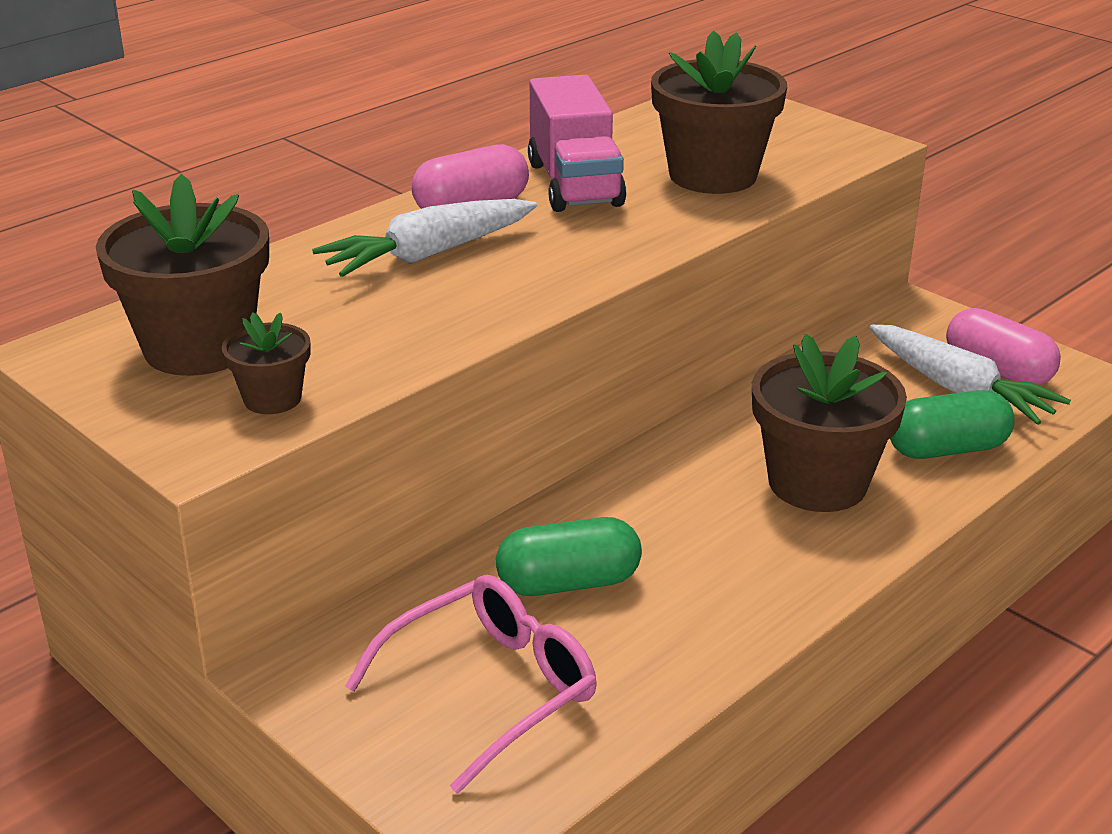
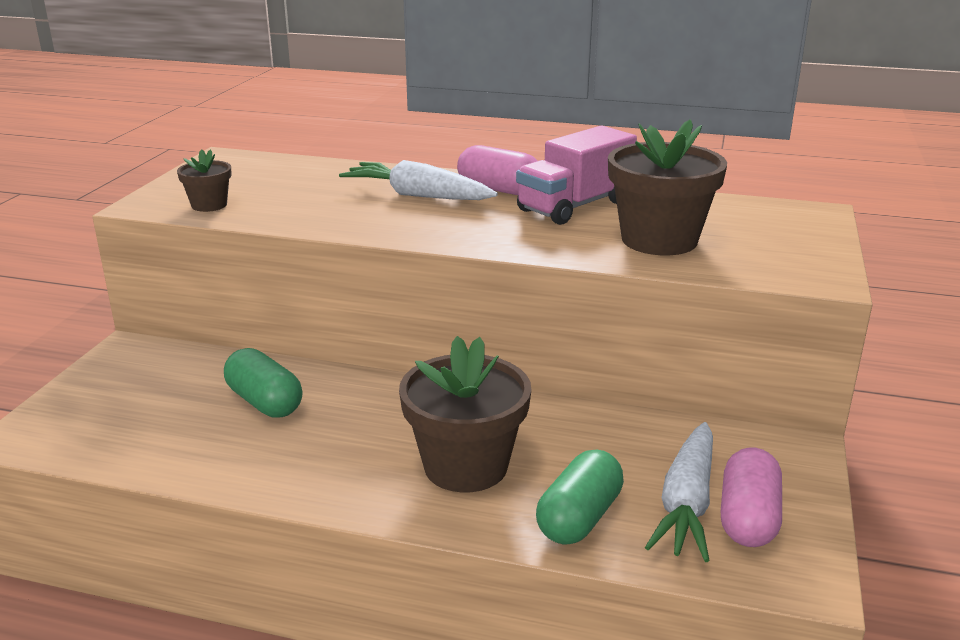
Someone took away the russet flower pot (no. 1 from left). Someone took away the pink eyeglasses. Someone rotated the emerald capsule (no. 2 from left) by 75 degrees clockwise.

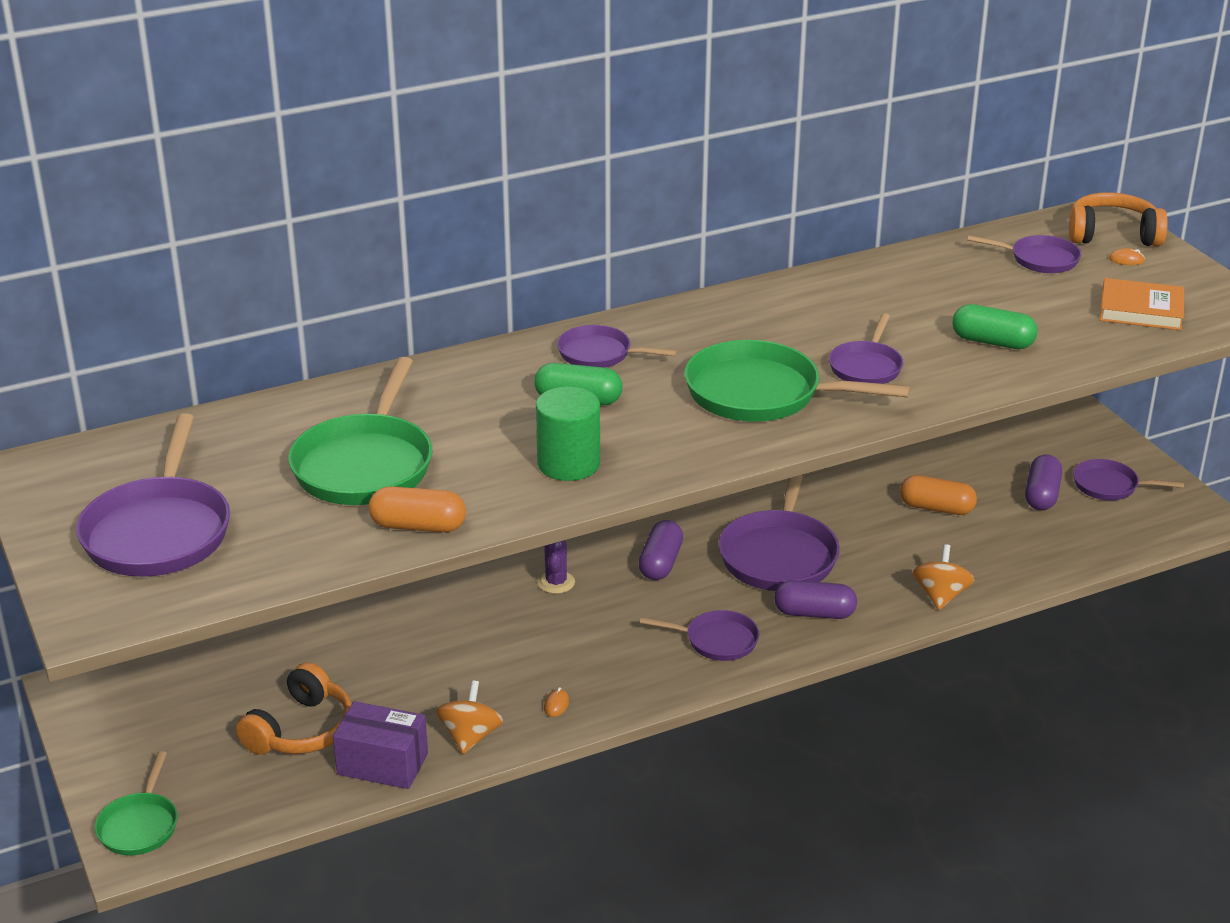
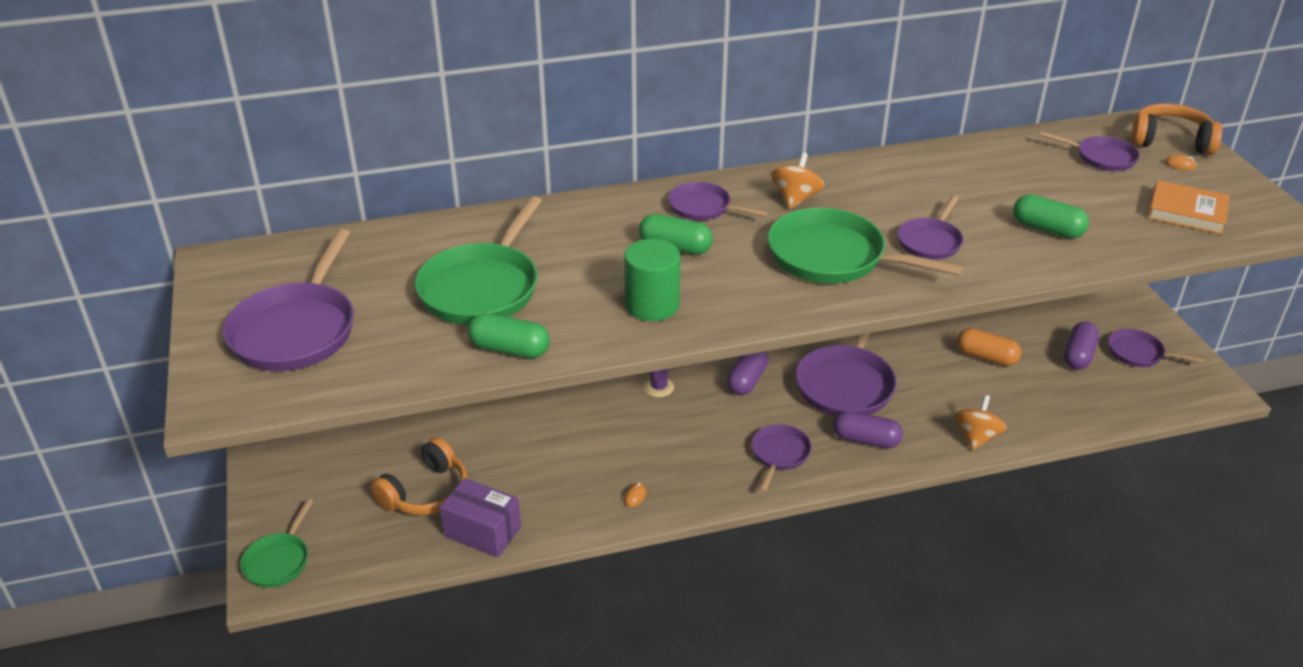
Someone carried the bright orange toy top (no. 1 from left). Someone repainted the bright orange capsule (no. 1 from left), which became the emerald capsule (no. 1 from left). Someone rotated the violet skillet (no. 3 from left) by 90 degrees counterclockwise.

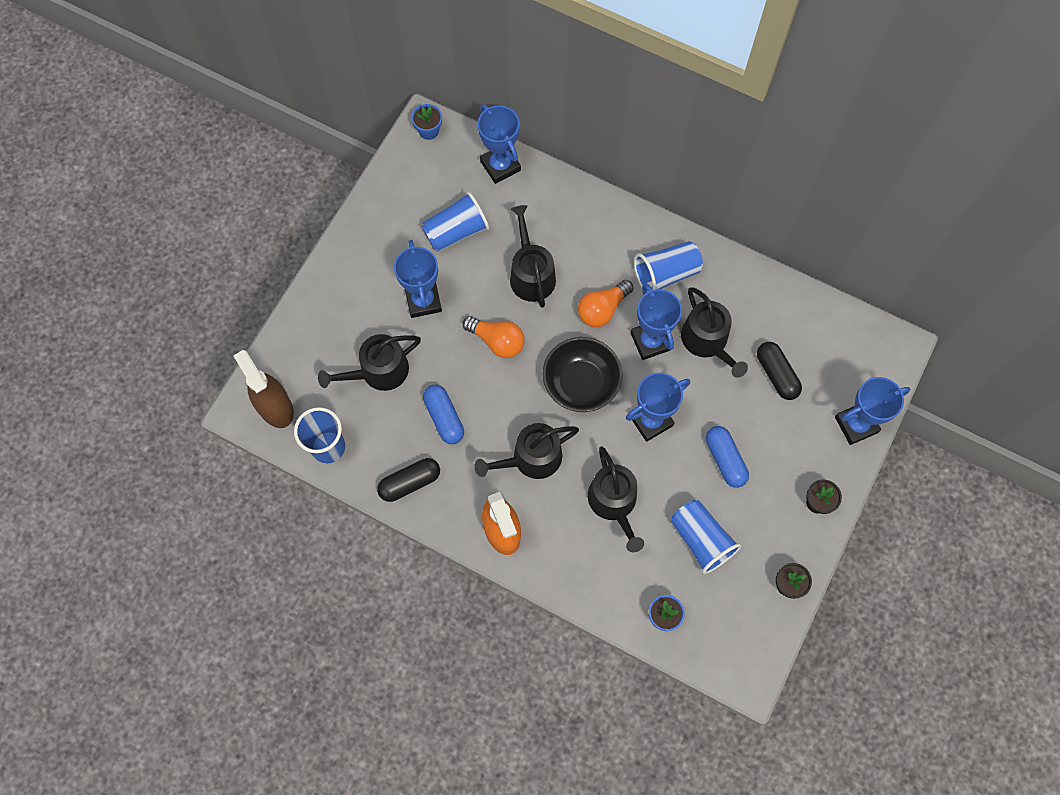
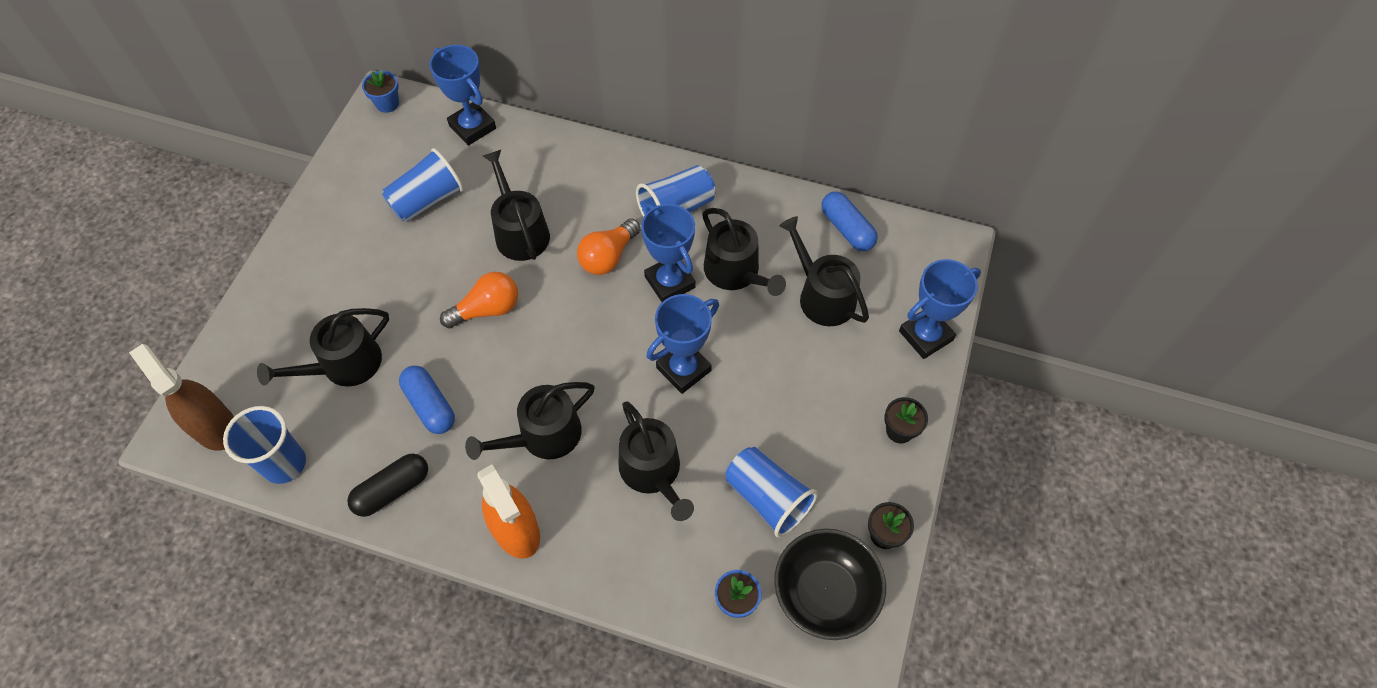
Someone took away the blue trophy (no. 1 from left). Someone carried the jet-black deep dish. Someone carried the blue capsule (no. 2 from left). Someone swapped the jet-black capsule (no. 2 from left) for the jet-black watering pot (no. 6 from left). Someone rotated the bright orange lightbulb (no. 1 from left) by 45 degrees counterclockwise.

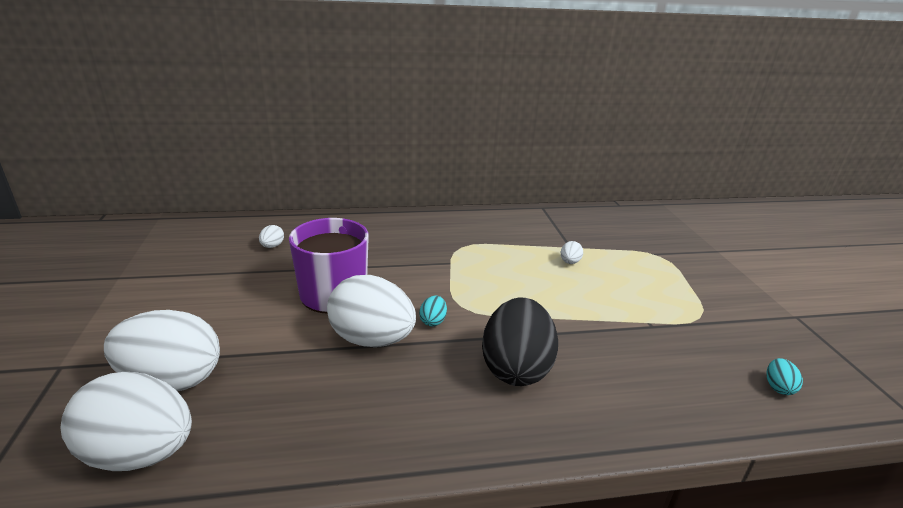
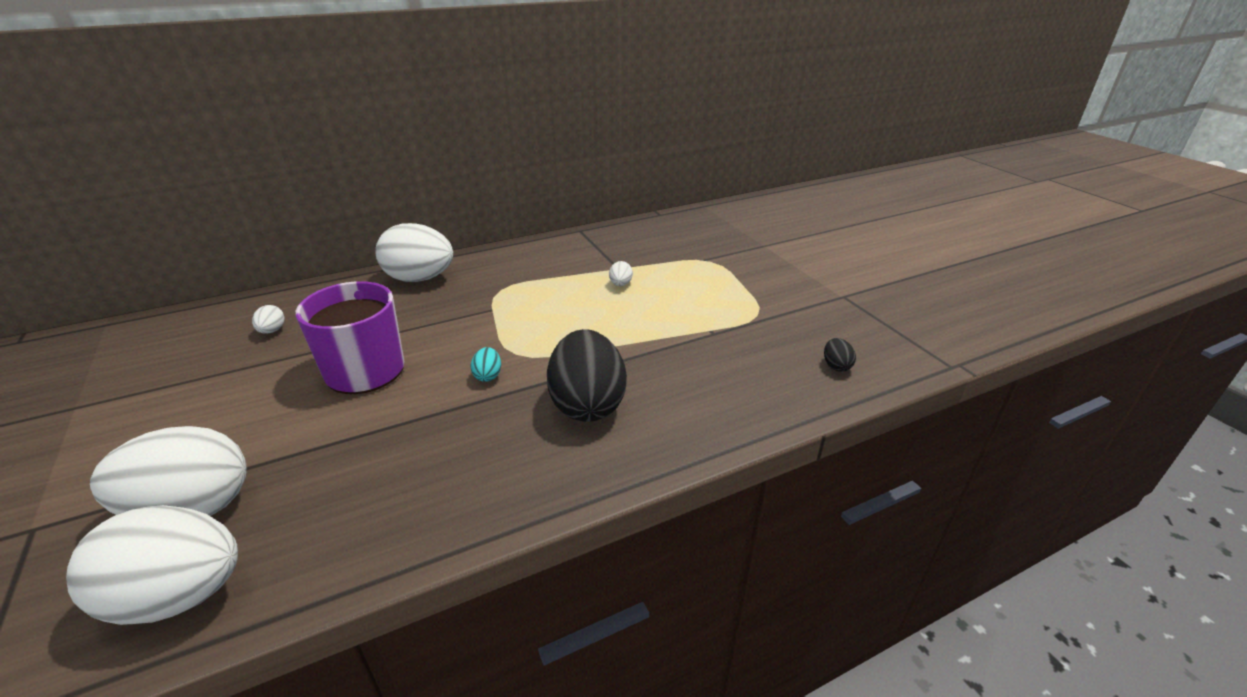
Someone carried the snow-white egg (no. 4 from left). Someone repainted the teal egg (no. 2 from left), which became the jet-black egg (no. 2 from left).

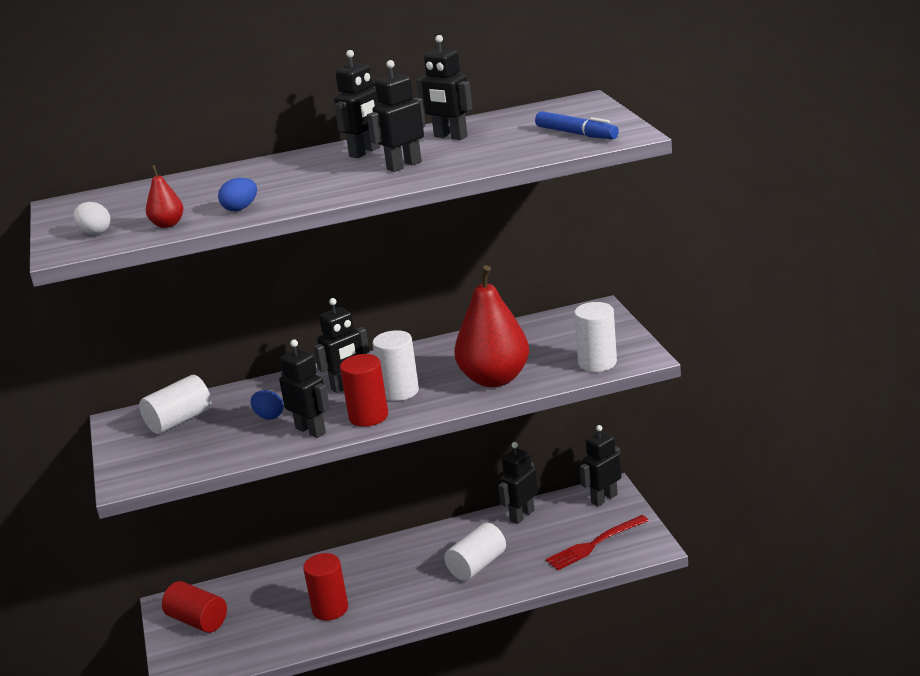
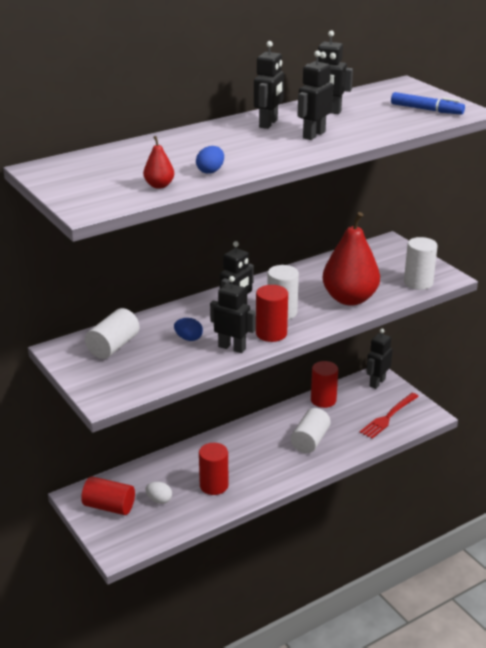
Someone carried the snow-white egg. Someone swapped the jet-black toy robot (no. 6 from left) for the crimson solid cylinder (no. 4 from left).

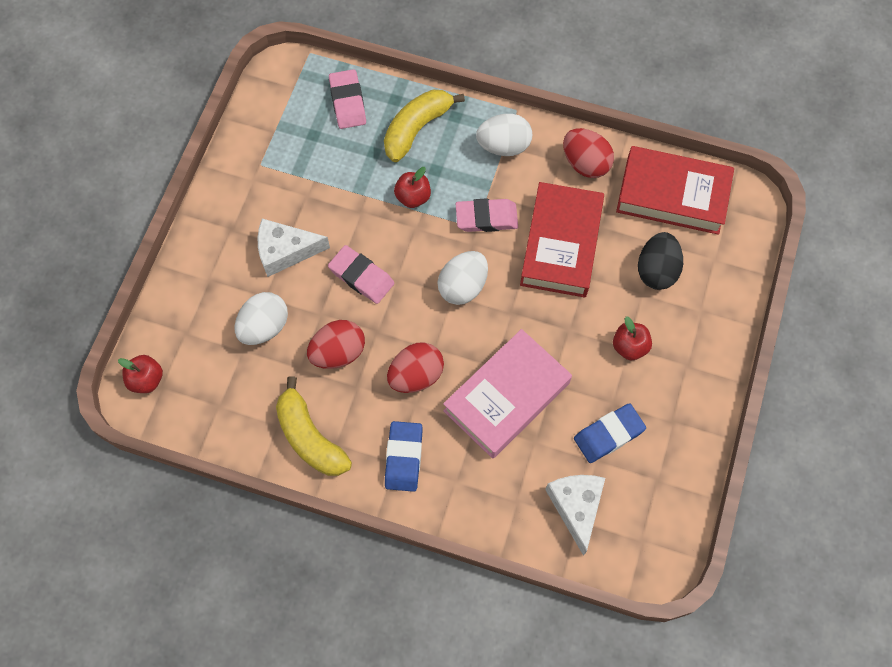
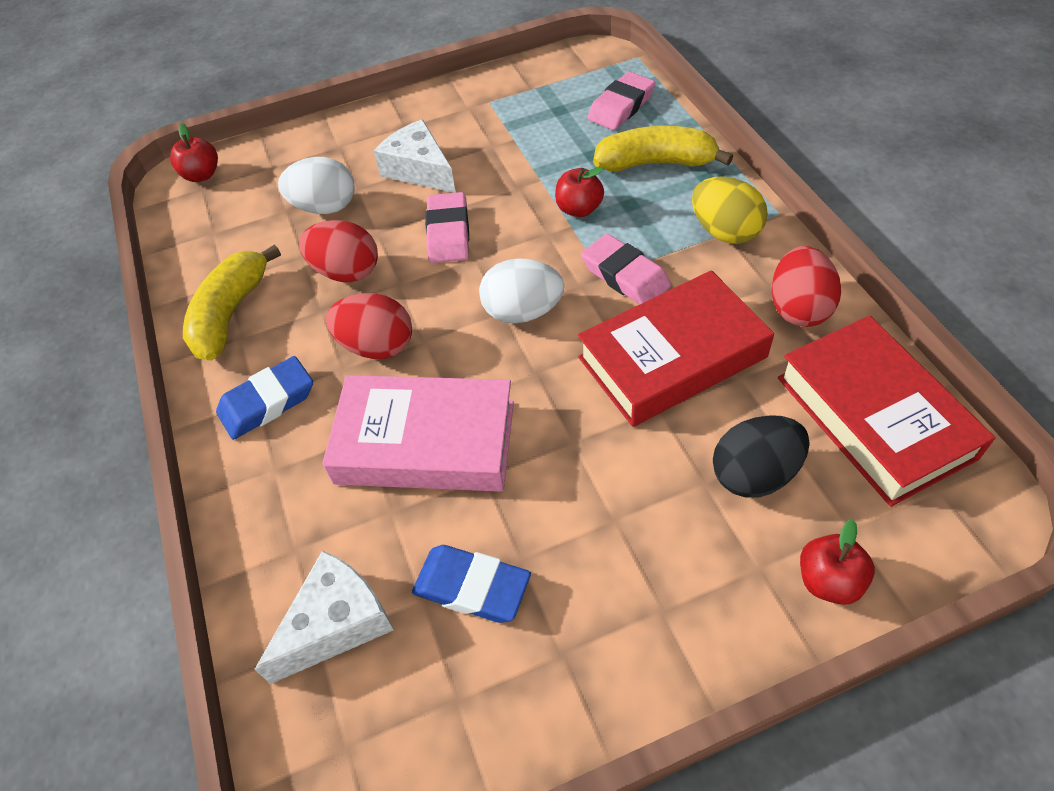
Someone carried the crimson toy apple (no. 3 from left). Someone repainted the snow-white egg (no. 3 from left), which became the golden egg.

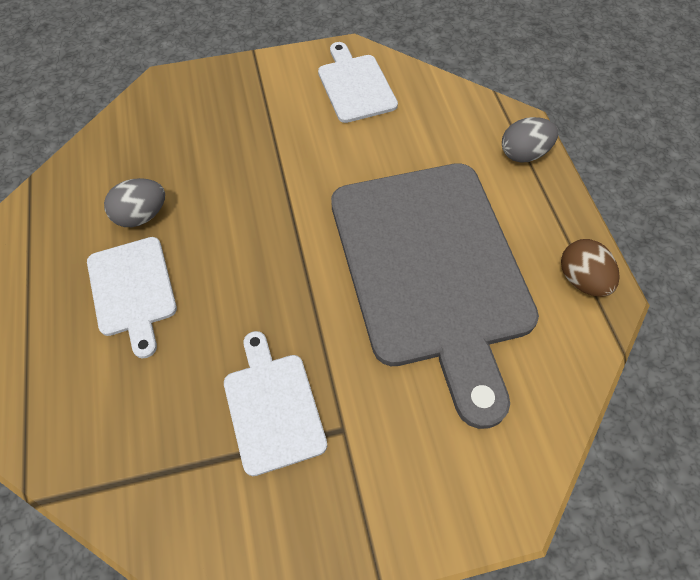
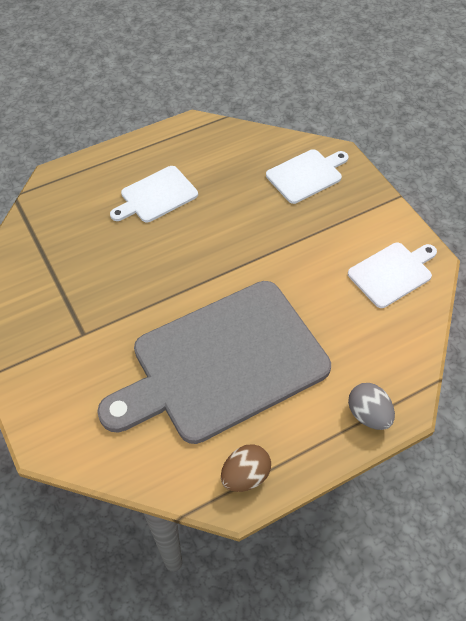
Someone took away the ash-grey egg (no. 1 from left). Someone carried the snow-white bread board (no. 2 from left).

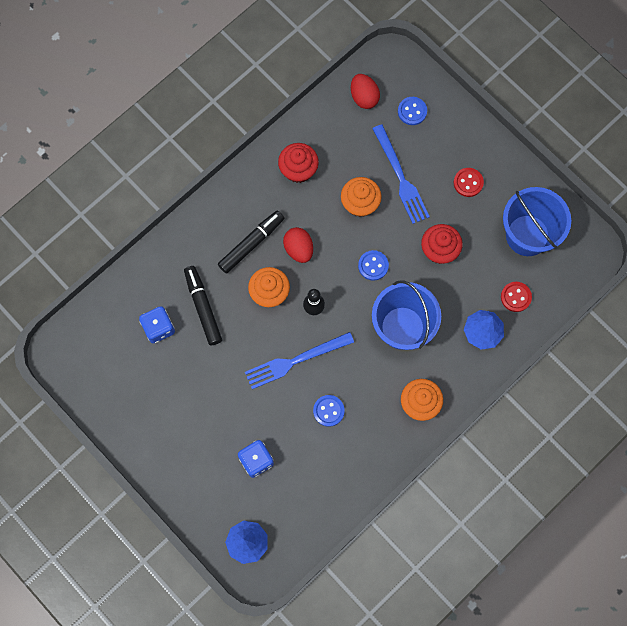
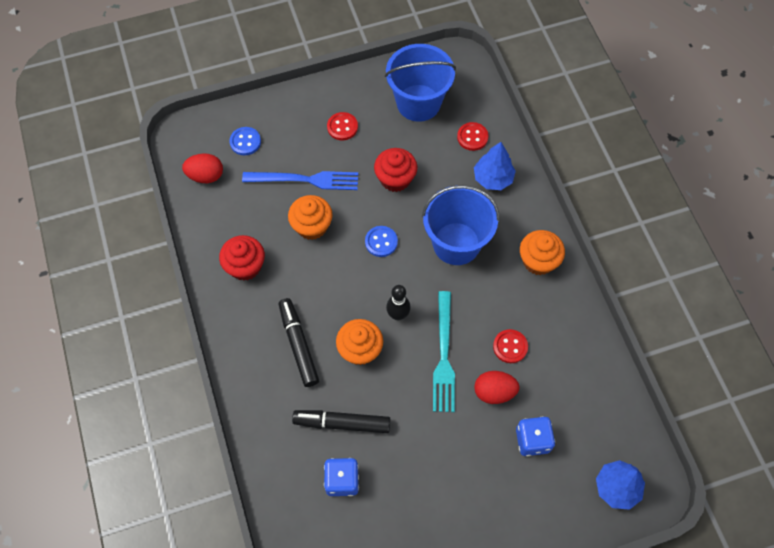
Someone carried the crimson egg (no. 1 from left in the first image). Someone repainted the blue dinner fork (no. 1 from left), which became the teal dinner fork. Someone repainted the blue shirt button (no. 1 from left), which became the crimson shirt button (no. 3 from left).

